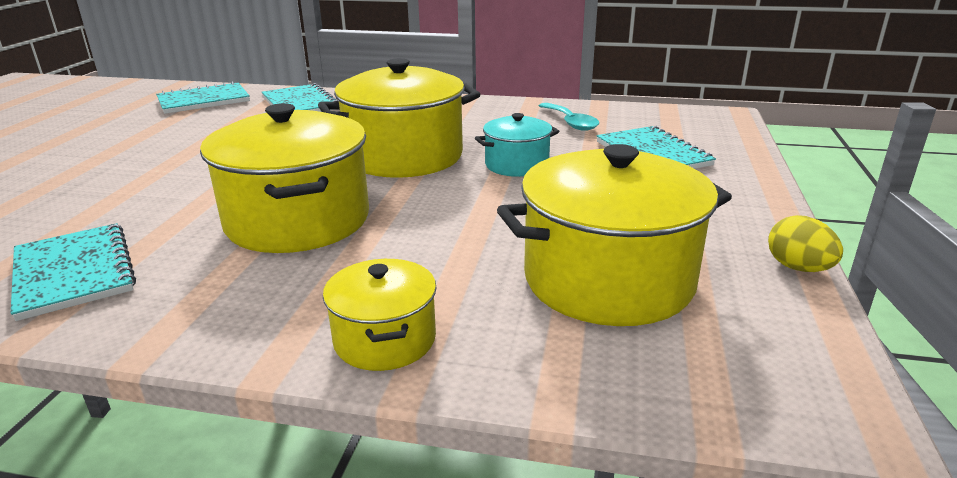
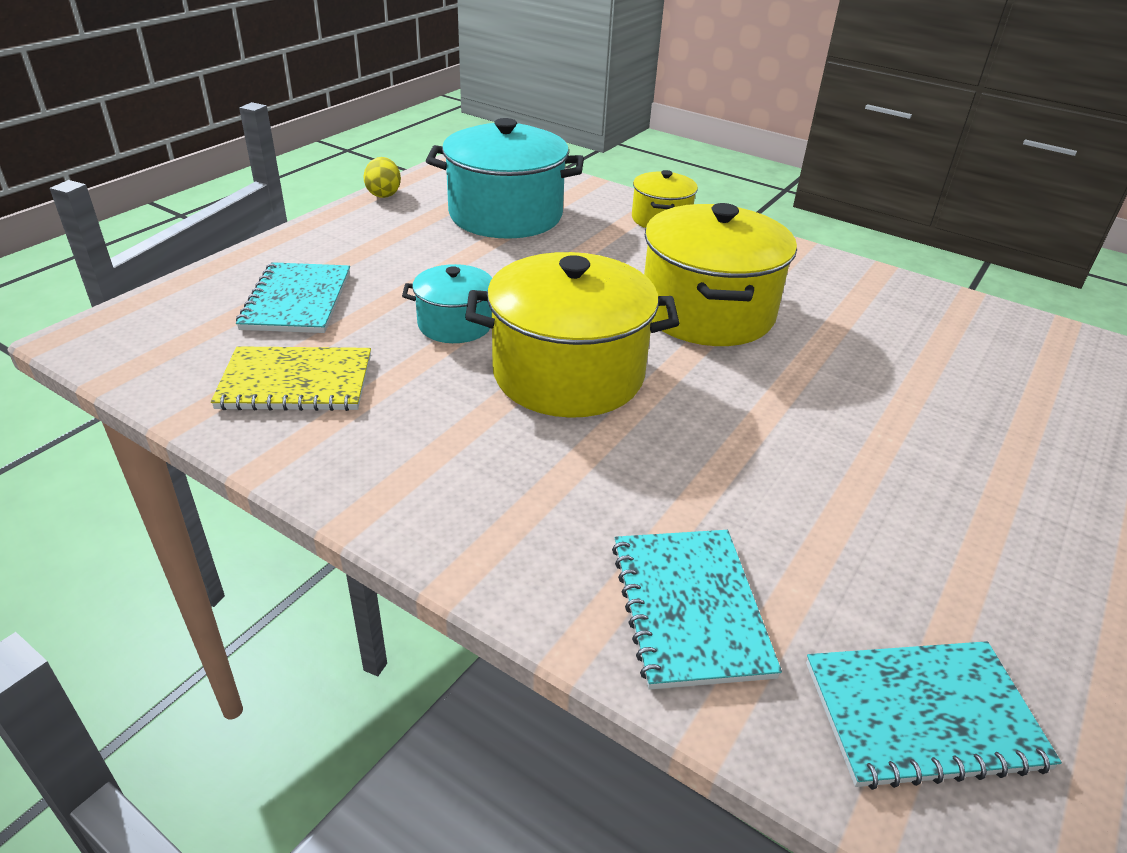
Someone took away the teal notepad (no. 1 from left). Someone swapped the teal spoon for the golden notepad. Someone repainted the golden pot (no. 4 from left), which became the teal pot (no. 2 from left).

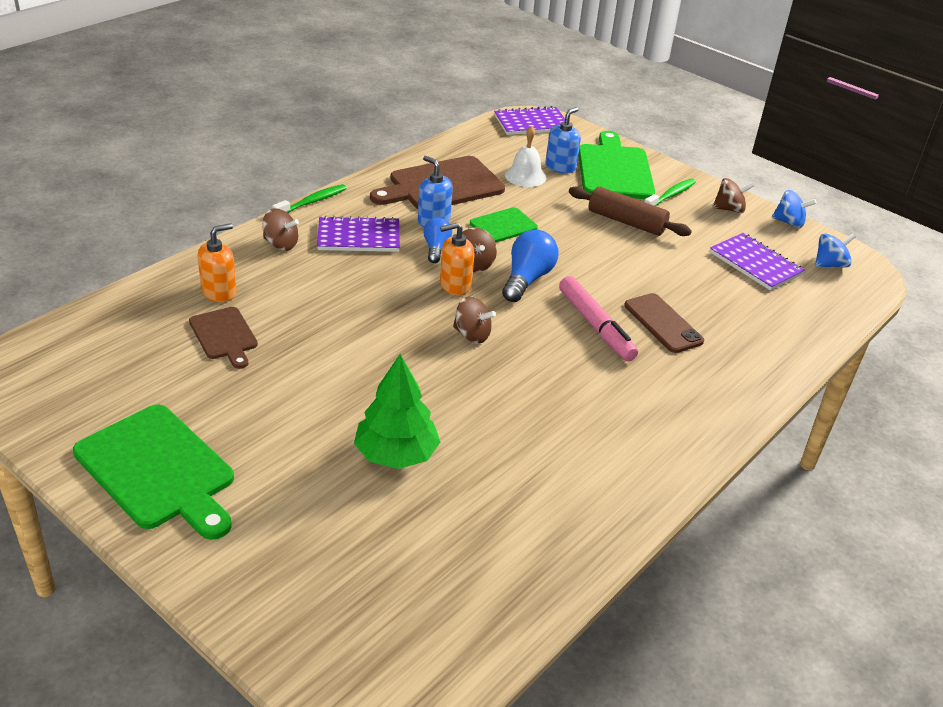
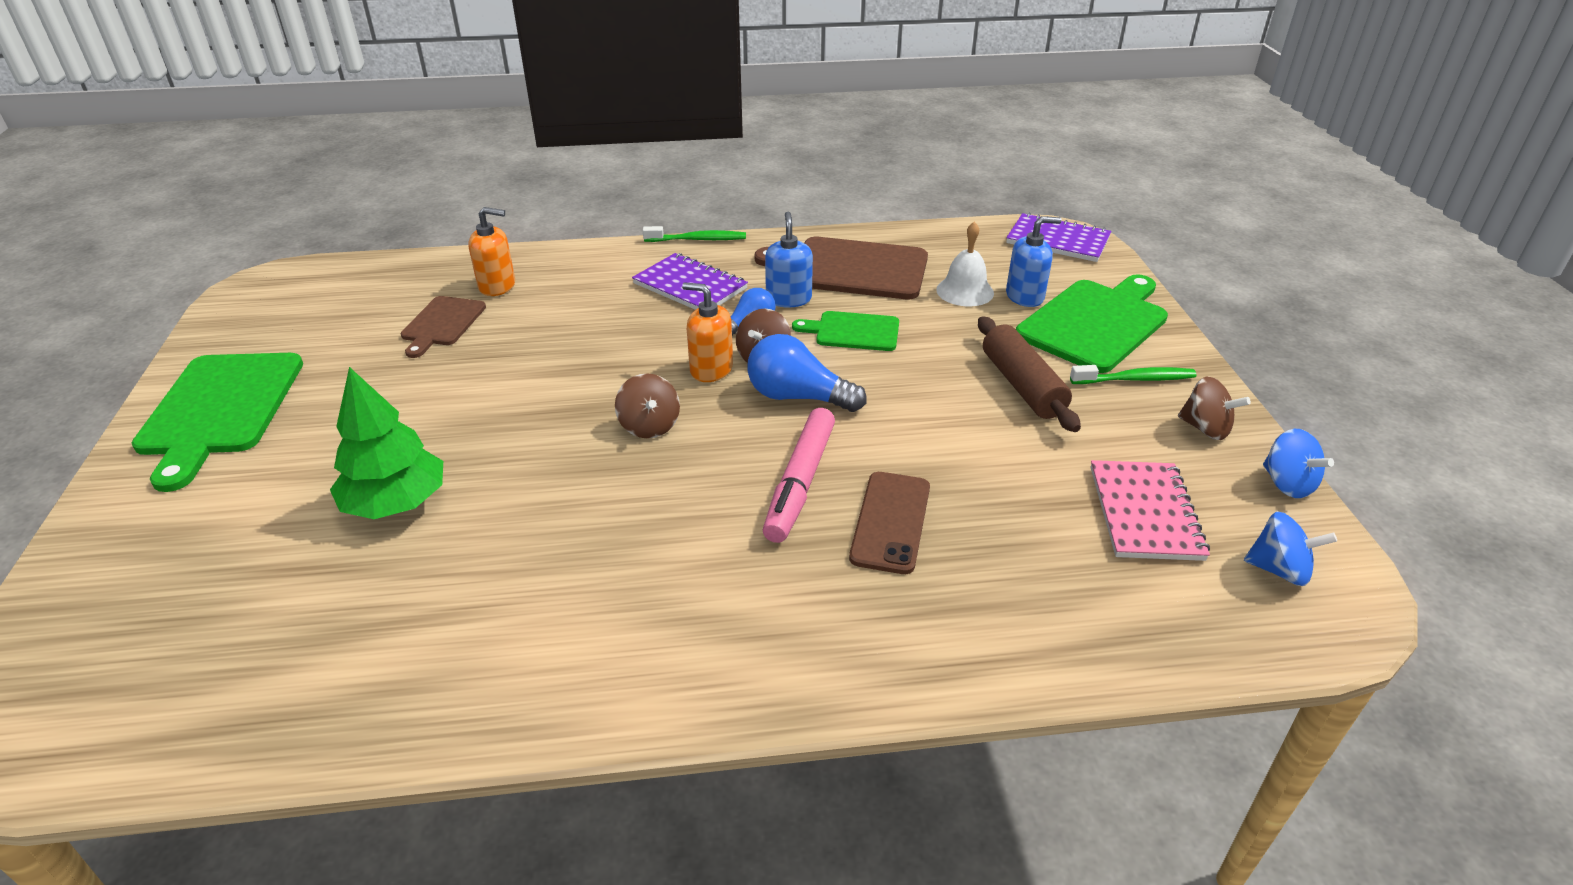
Someone took away the russet toy top (no. 1 from left). Someone repainted the violet notepad (no. 3 from left), which became the pink notepad. Someone rotated the blue lightbulb (no. 2 from left) by 135 degrees counterclockwise.

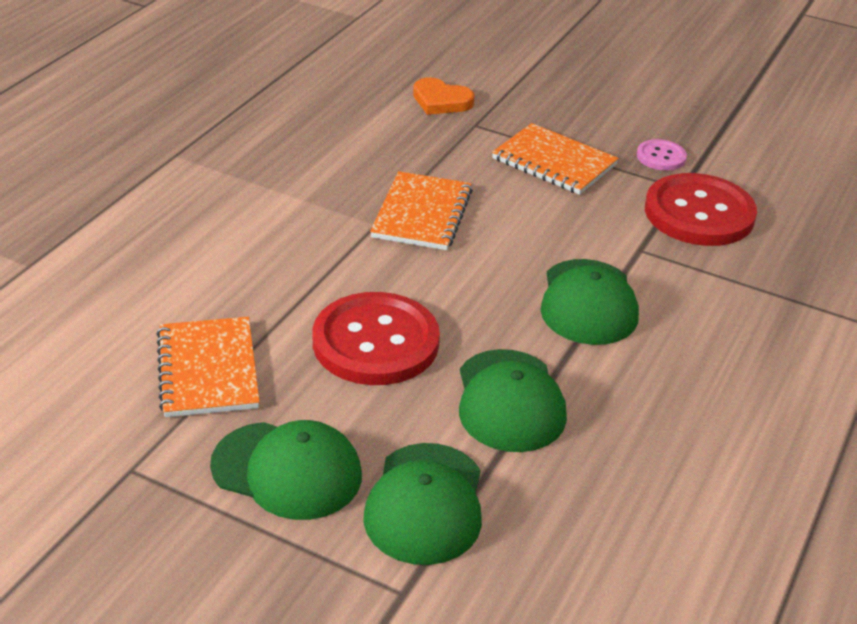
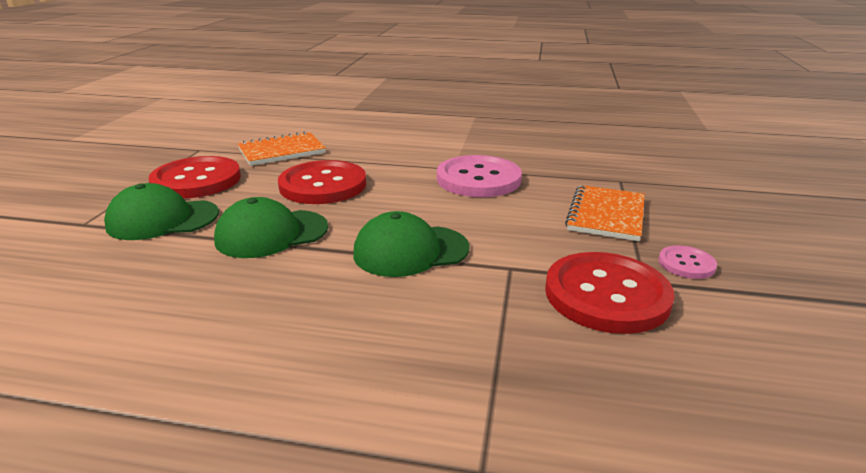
Someone took away the bright orange love heart. Someone swapped the emerald peaked cap (no. 1 from left) for the crimson shirt button (no. 1 from left). Someone swapped the bright orange notepad (no. 2 from left) for the pink shirt button (no. 1 from left).

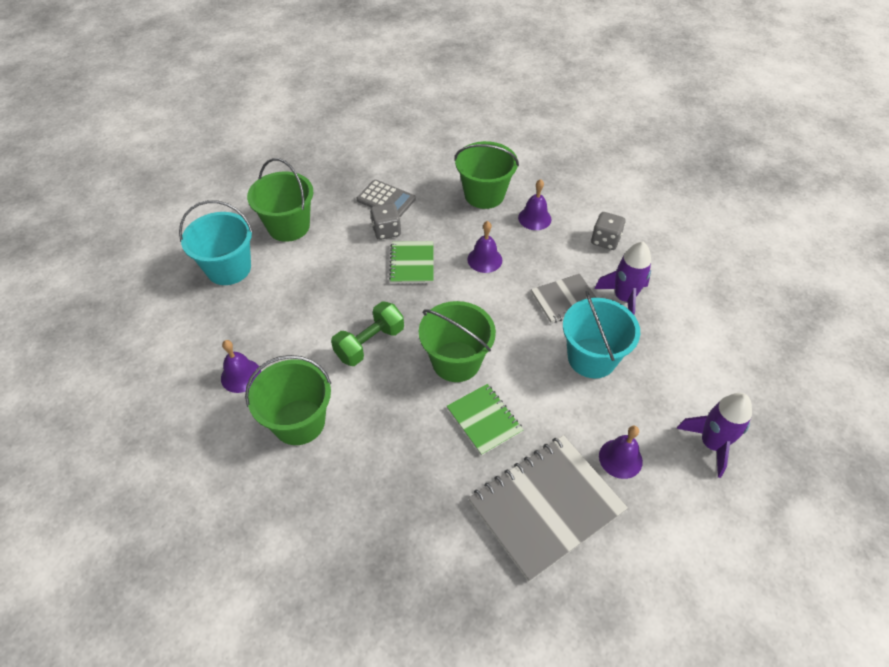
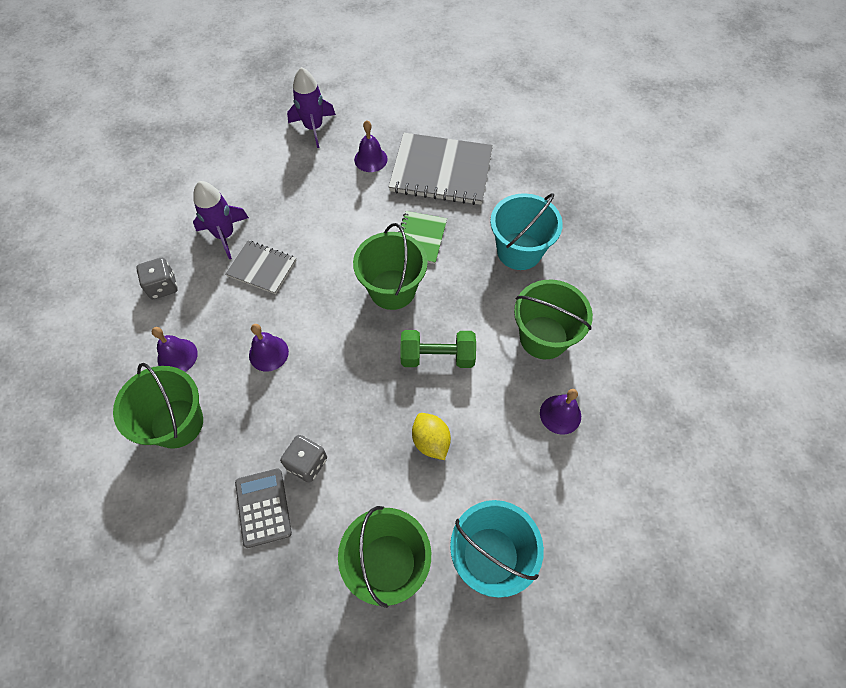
Someone took away the emerald notepad (no. 1 from left). Someone put down the golden citrus fruit. Someone carried the teal pail (no. 2 from left).

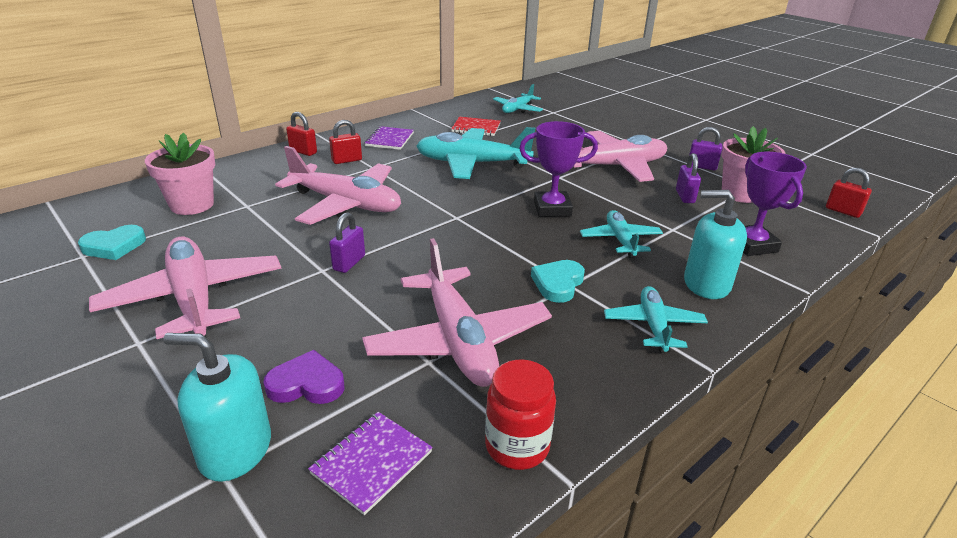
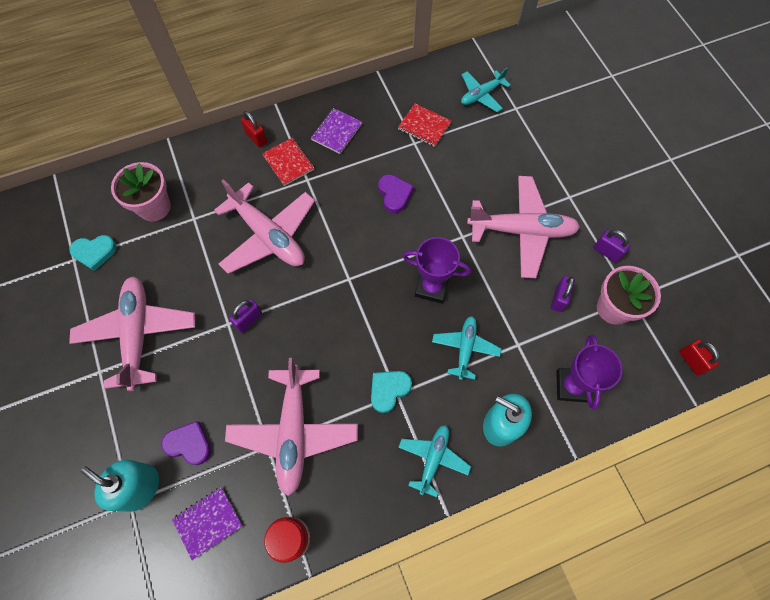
Someone swapped the crimson lock (no. 2 from left) for the crimson notepad (no. 1 from left). Someone swapped the teal toy plane (no. 1 from left) for the violet love heart (no. 2 from left).

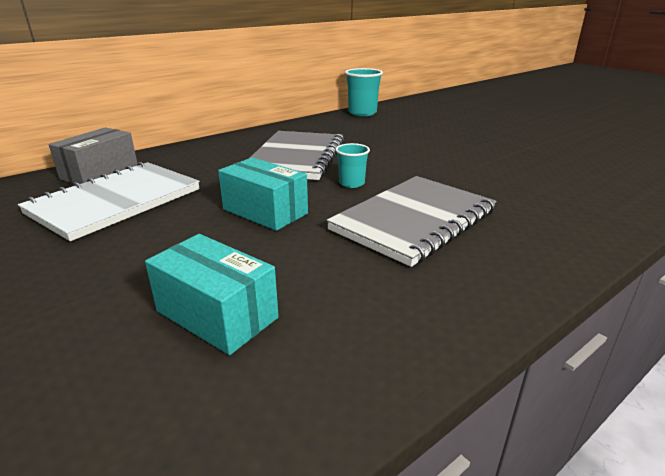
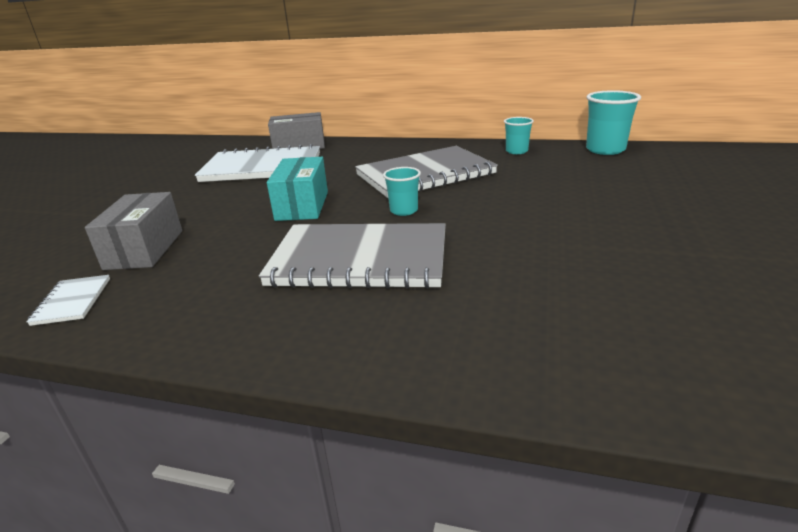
Someone put down the snow-white notepad (no. 1 from left). Someone put down the teal cup (no. 2 from left). Someone repainted the teal box (no. 1 from left), which became the ash-grey box (no. 1 from left).

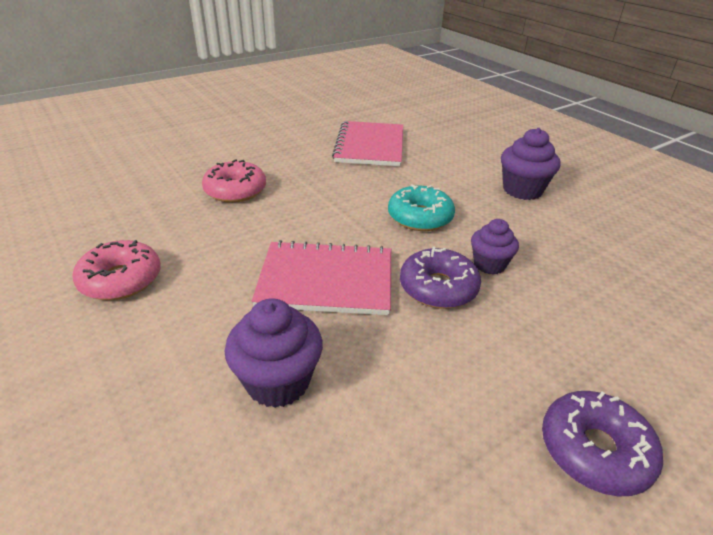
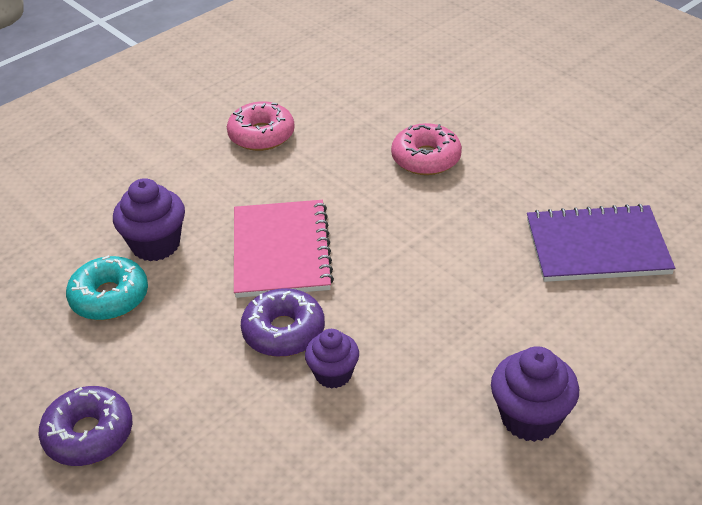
Someone carried the teal doughnut. Someone repainted the pink notepad (no. 2 from left), which became the violet notepad.

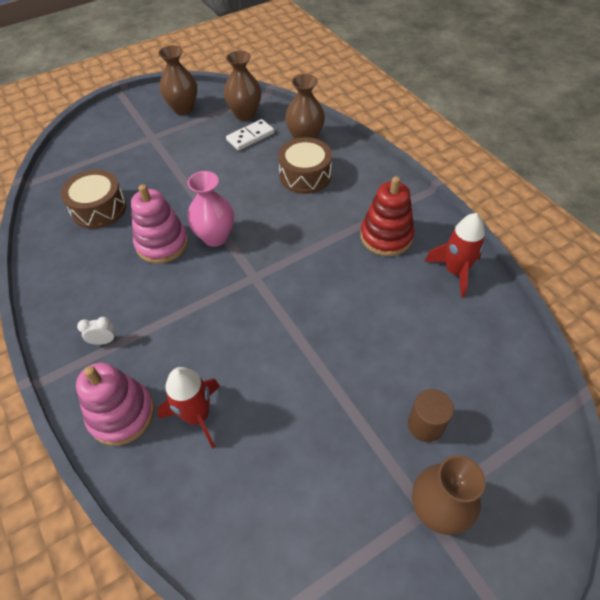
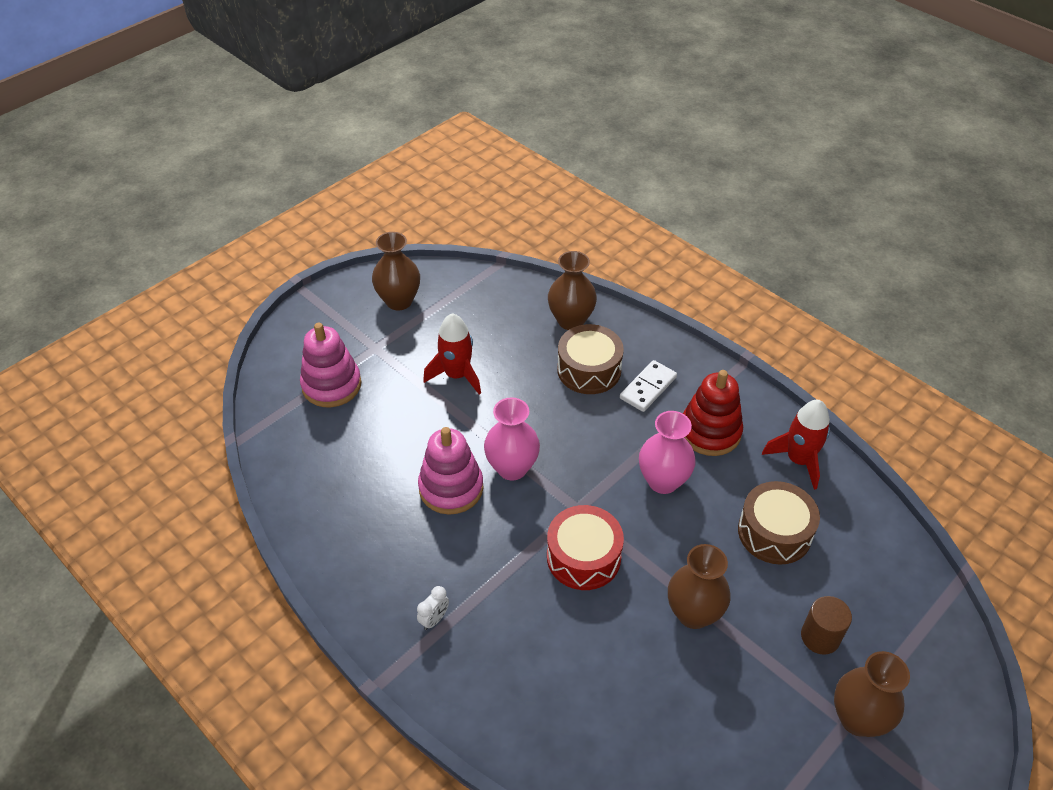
Someone put down the crimson toy drum. Someone put down the pink vase (no. 2 from left). Someone carried the russet toy drum (no. 1 from left in the first image). Someone carried the pink stacking toy (no. 1 from left). Someone carried the crimson spaceship (no. 1 from left). Someone carried the russet vase (no. 2 from left in the first image). Someone carried the snow-white domino tile. Someone rotated the snow-white alarm clock by 150 degrees clockwise.

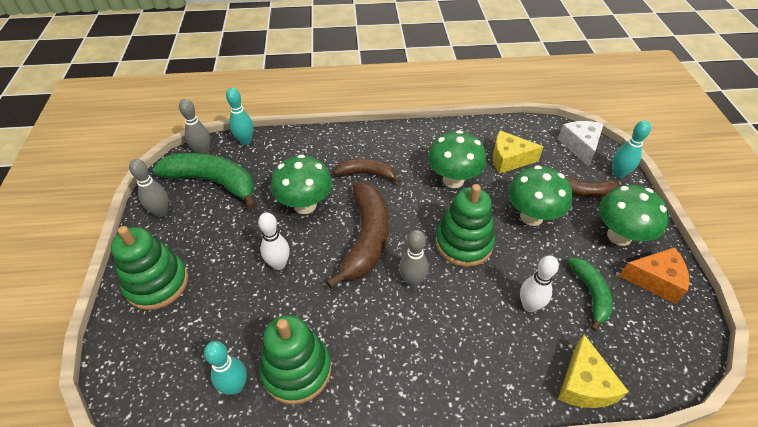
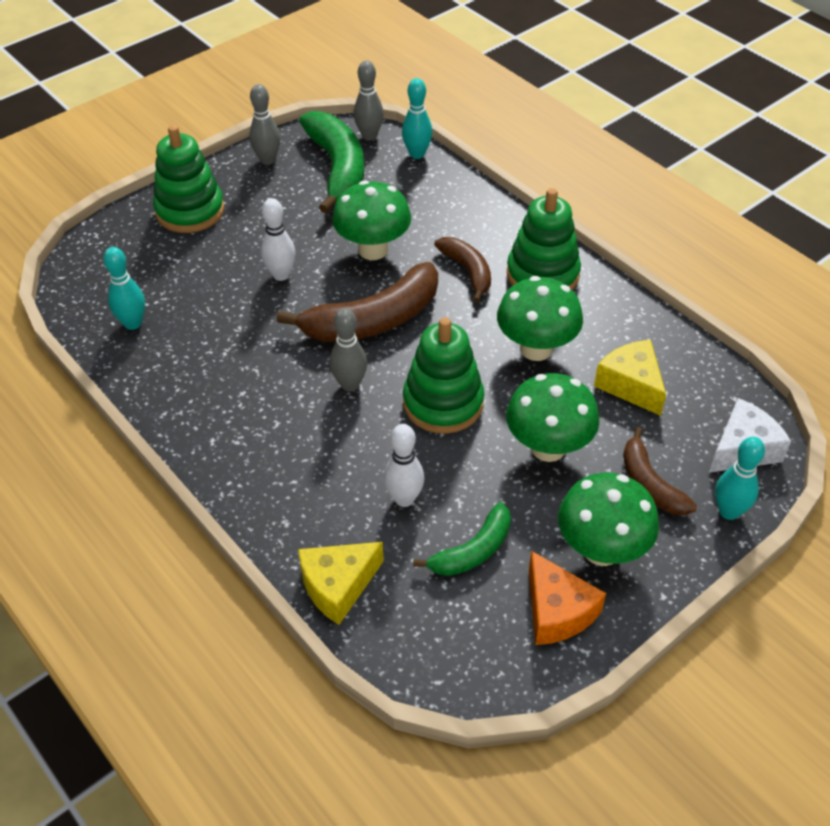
Someone carried the emerald stacking toy (no. 2 from left in the first image).

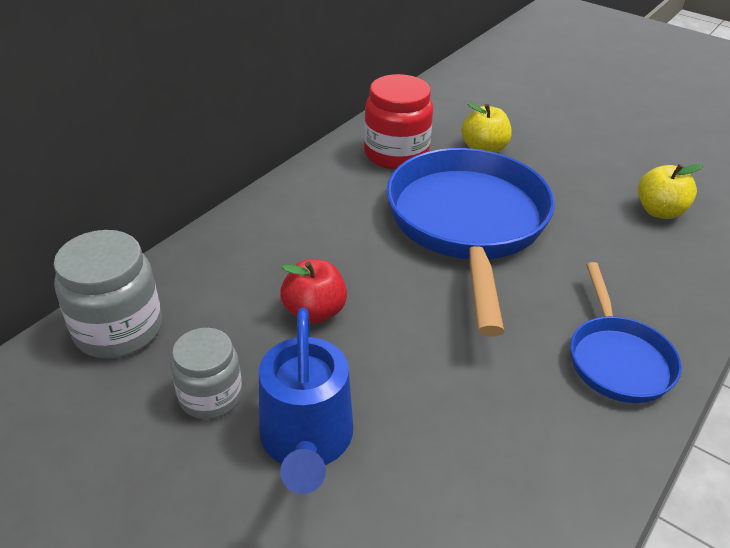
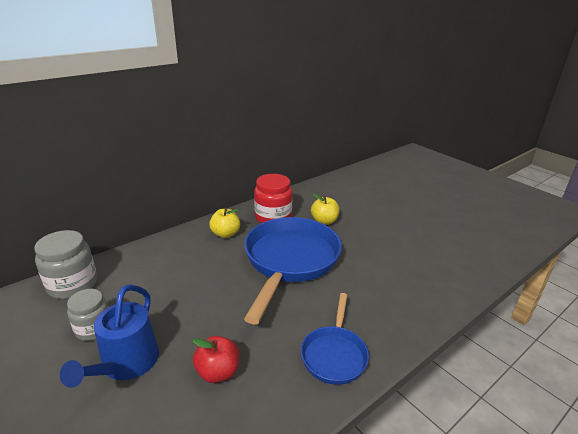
Someone carried the crimson toy apple. Someone carried the golden toy apple (no. 2 from left in the first image).

